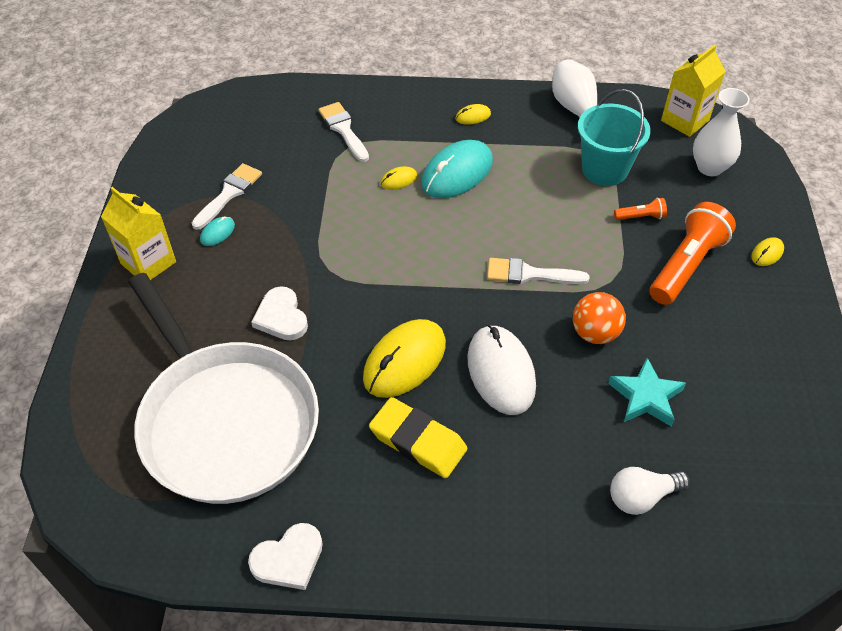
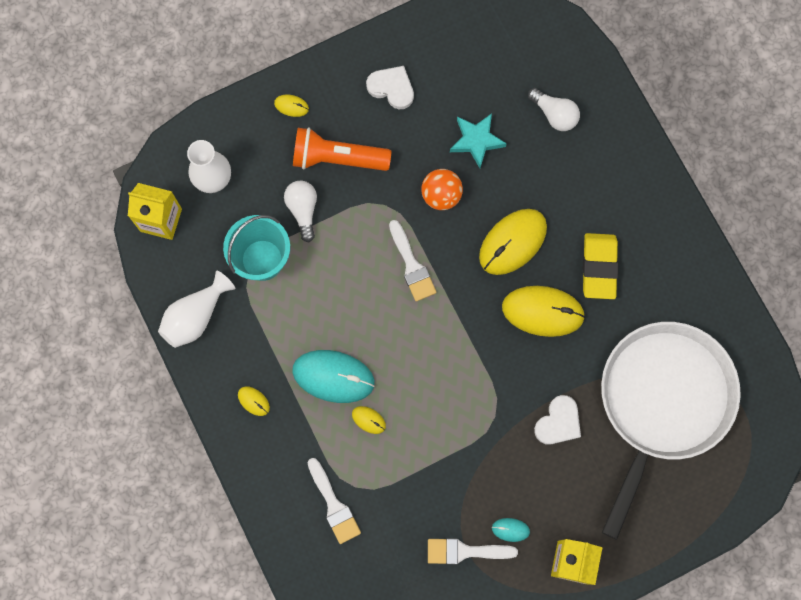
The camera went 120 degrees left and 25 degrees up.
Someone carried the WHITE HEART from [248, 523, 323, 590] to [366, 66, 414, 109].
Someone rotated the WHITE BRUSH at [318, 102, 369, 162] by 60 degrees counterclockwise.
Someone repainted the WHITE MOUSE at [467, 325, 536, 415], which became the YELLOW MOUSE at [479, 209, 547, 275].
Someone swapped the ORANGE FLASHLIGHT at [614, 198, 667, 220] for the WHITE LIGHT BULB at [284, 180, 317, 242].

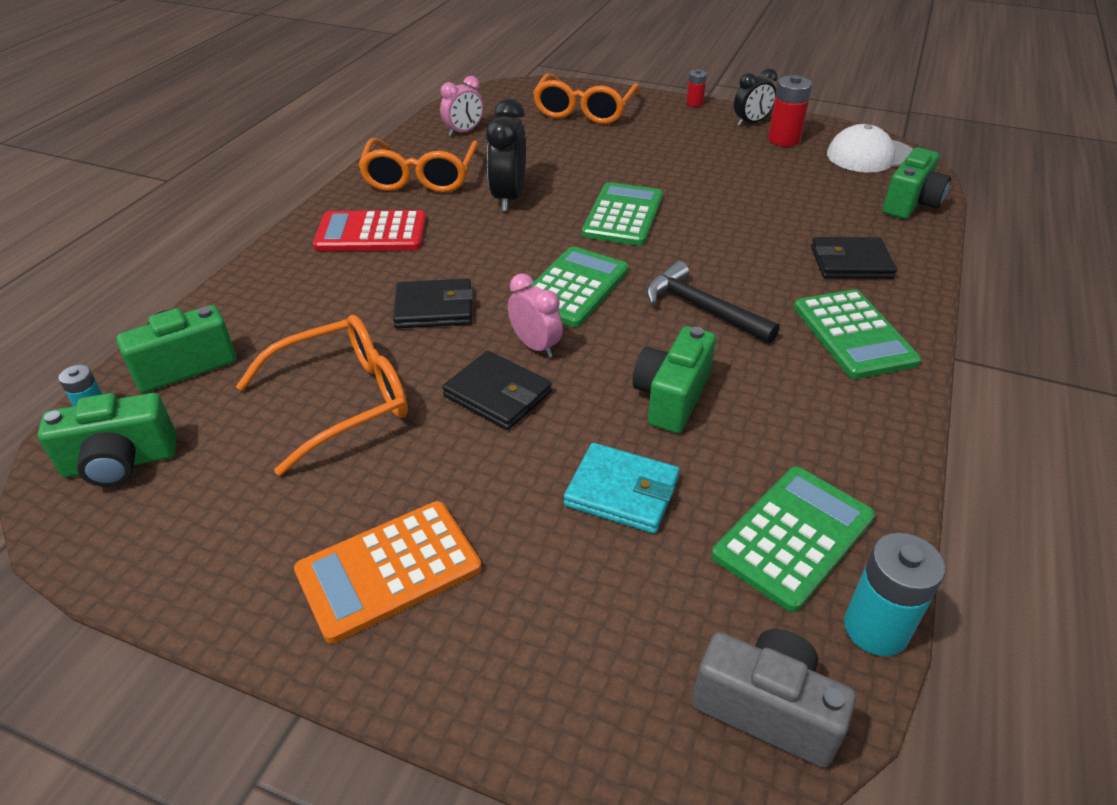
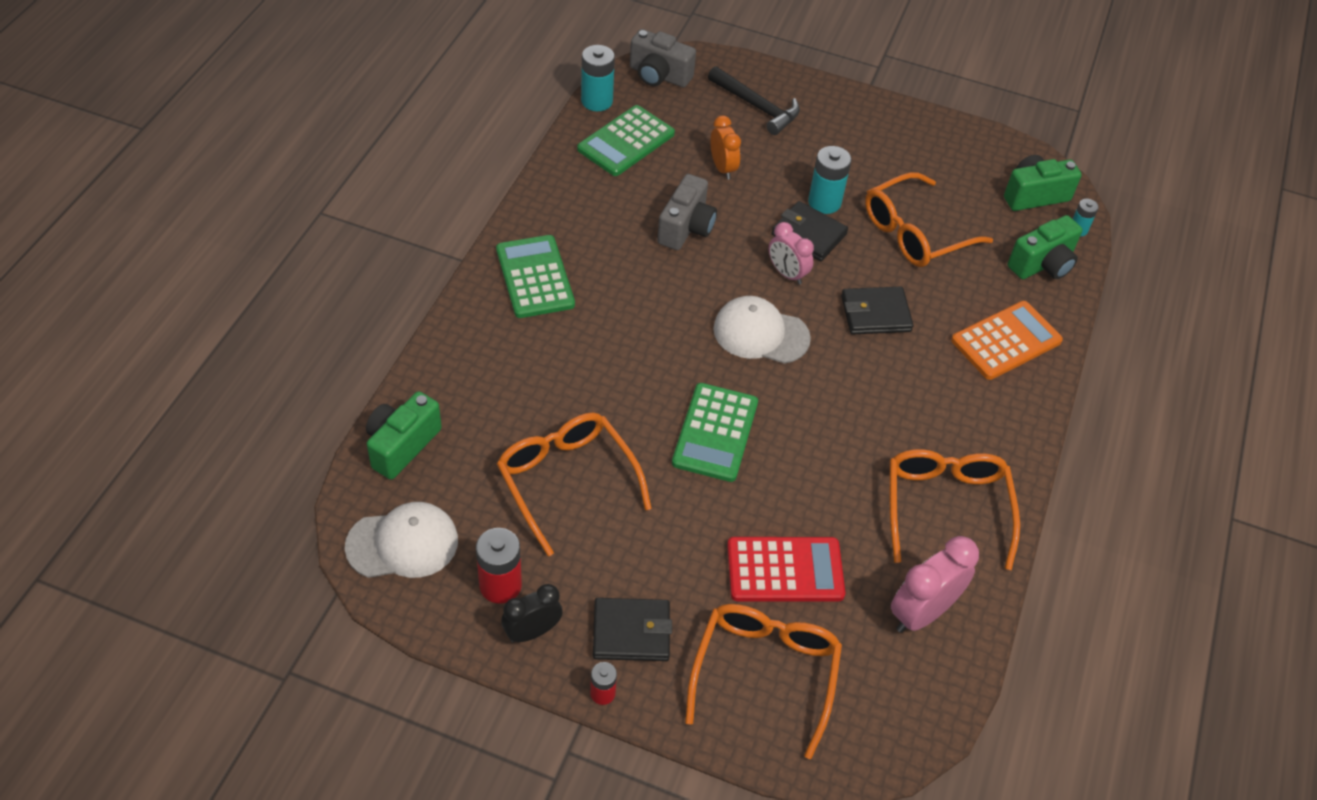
The camera went 175 degrees right and 10 degrees up.
Someone carried the ORANGE CALCULATOR from [294, 501, 482, 644] to [951, 301, 1063, 380].
Someone carried the RED CALCULATOR from [313, 210, 426, 251] to [727, 537, 845, 601].
Someone scaled the PINK CLOCK at [440, 76, 484, 136] by 1.53.
Someone took away the BLACK CLOCK at [486, 98, 526, 211].
Someone swapped the GREEN CALCULATOR at [530, 246, 629, 327] for the WHITE CAP at [713, 296, 811, 364].
Someone swapped the TURQUOISE WALLET at [564, 443, 680, 534] for the ORANGE CLOCK at [710, 115, 741, 180].
Someone repainted the GREEN CAMERA at [633, 326, 716, 433], which became the GREY CAMERA at [657, 174, 717, 250].
Someone carried the BLACK HAMMER from [646, 261, 780, 344] to [708, 66, 800, 135].
Someone carried the BLACK WALLET from [811, 237, 897, 279] to [593, 598, 672, 661].
Someone put down the ORANGE GLASSES at [497, 413, 652, 556].
Someone put down the TURQUOISE BATTERY at [808, 146, 852, 214].

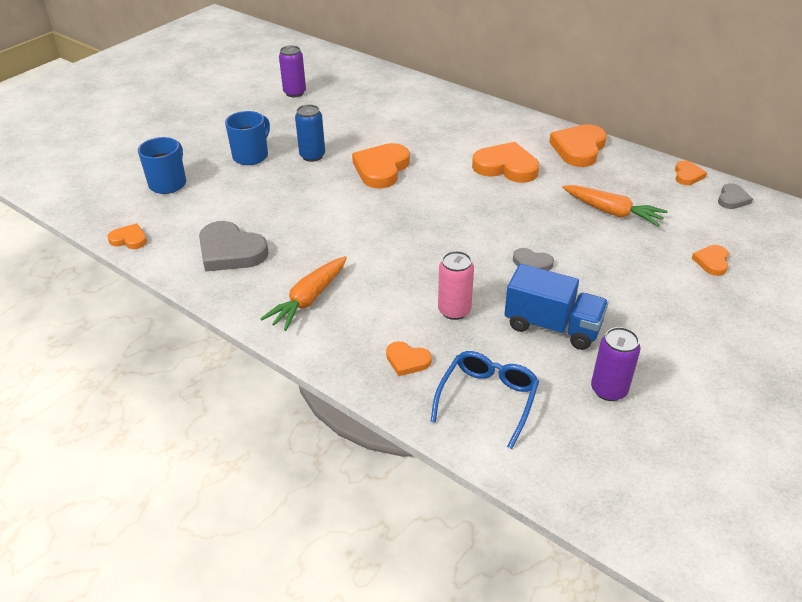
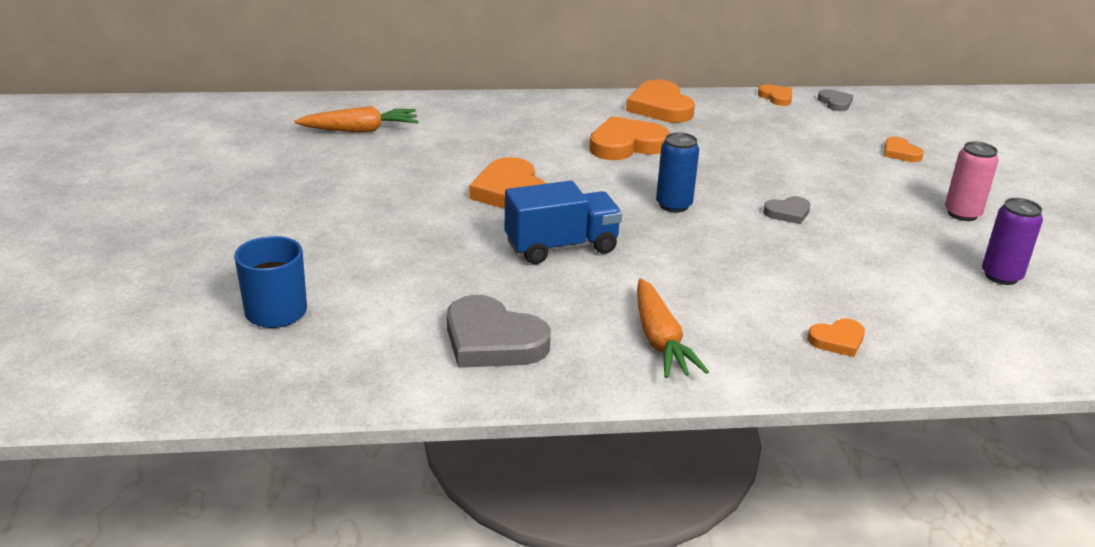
The camera went 45 degrees left and 10 degrees down.
Someone took away the ORANGE HEART at [107, 224, 147, 249].
Someone rotated the GREY HEART at [199, 221, 269, 272] by 45 degrees clockwise.
Someone took away the BLUE MUG at [225, 111, 270, 165].
Someone took away the PURPLE CAN at [279, 45, 306, 97].
Someone carried the BLUE CAN from [295, 104, 325, 162] to [656, 132, 699, 213].
Someone took away the BLUE GLASSES at [430, 351, 539, 449].
Someone carried the PINK CAN from [438, 251, 474, 320] to [945, 141, 998, 221].
Someone carried the BLUE TRUCK from [504, 264, 608, 350] to [505, 181, 622, 264].
Someone carried the ORANGE CARROT from [562, 185, 668, 226] to [295, 106, 418, 132].

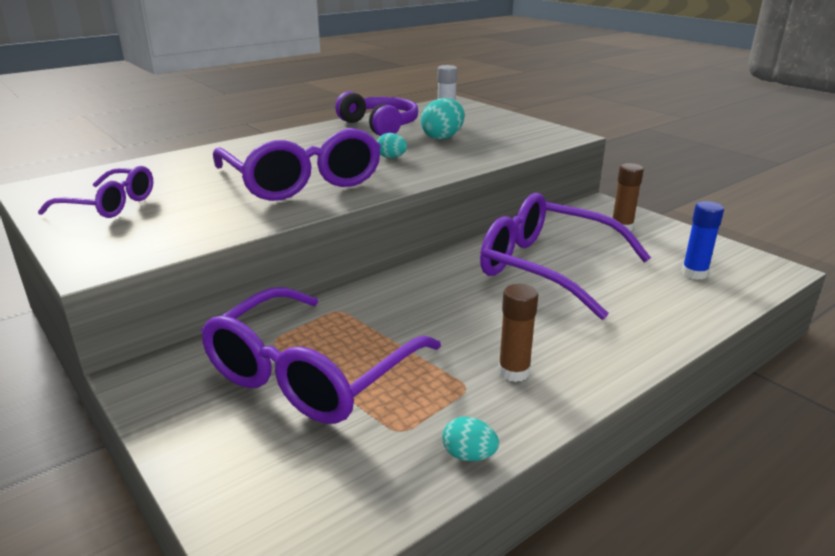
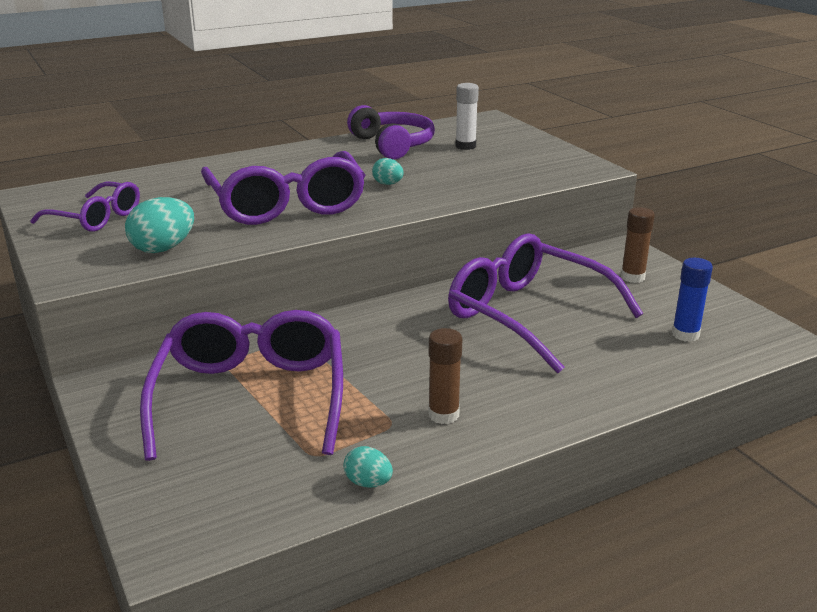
The camera went 10 degrees right and 0 degrees up.
Someone rotated the PURPLE GLASSES at [201, 287, 441, 424] by 135 degrees clockwise.
Someone carried the TURQUOISE EGG from [421, 98, 465, 140] to [125, 197, 194, 253].

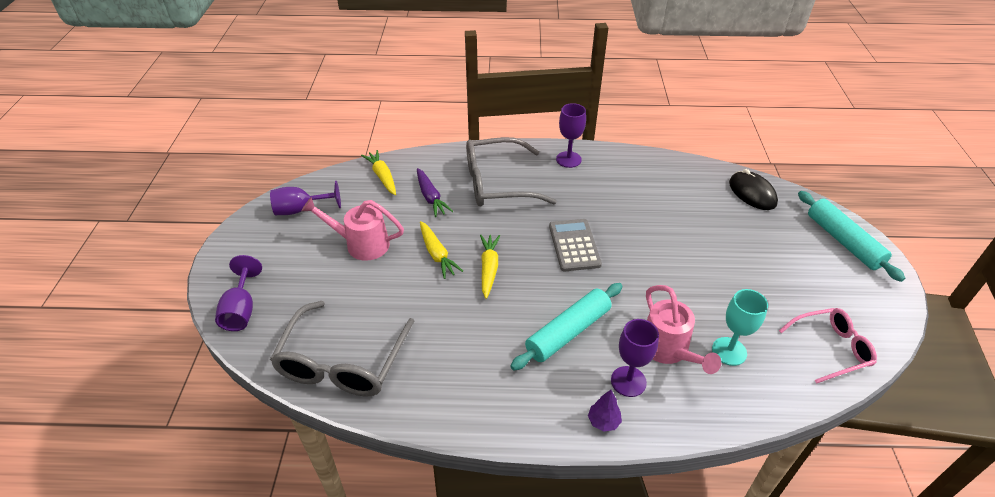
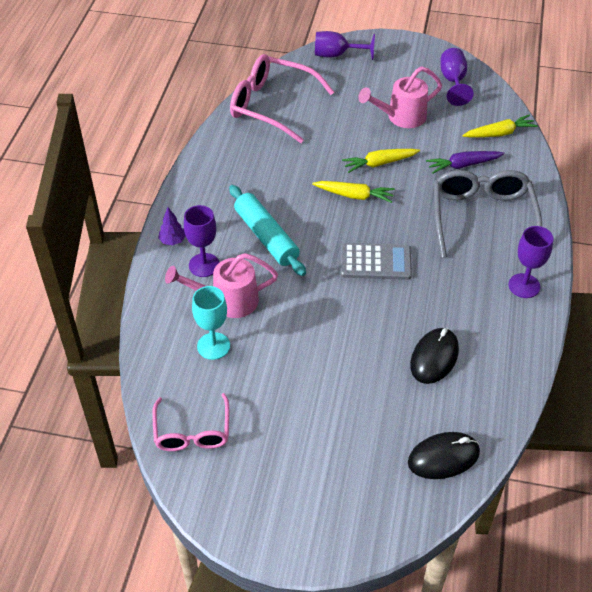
The camera went 100 degrees right and 5 degrees up.
Someone repainted the GREY GLASSES at [270, 301, 414, 397], which became the PINK GLASSES at [230, 54, 334, 143].
Someone rotated the PINK WATERING CAN at [301, 197, 404, 261] by 135 degrees counterclockwise.
Someone took away the TURQUOISE ROLLING PIN at [798, 191, 905, 282].
Someone put down the BLACK MOUSE at [410, 328, 459, 384].

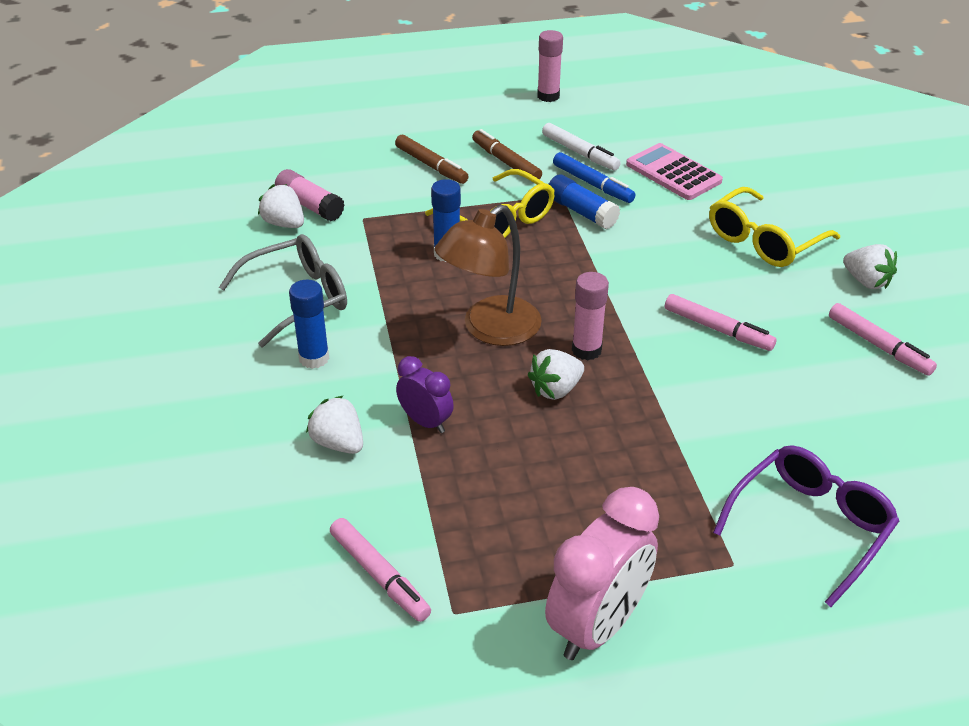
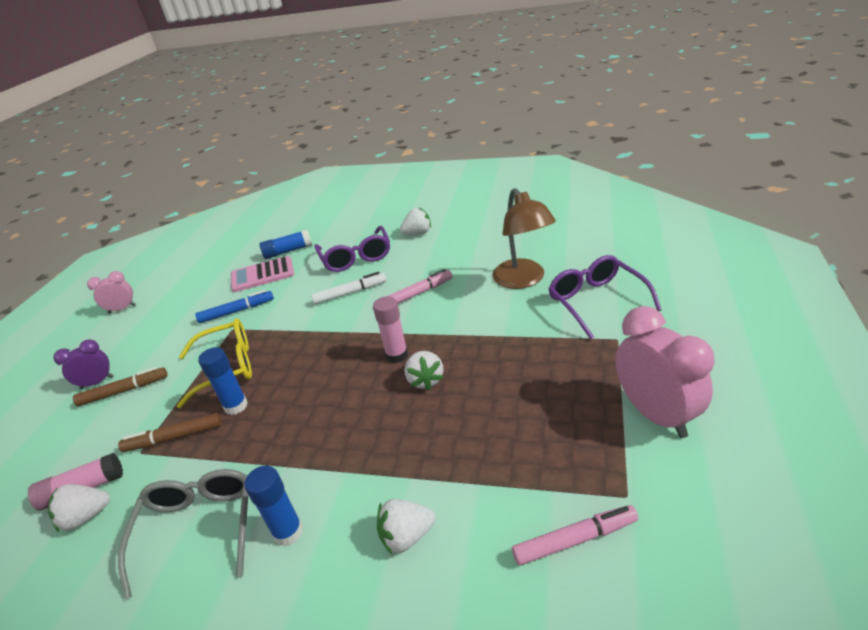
The camera went 60 degrees left and 5 degrees down.
Someone carried the PURPLE CLOCK from [396, 356, 454, 433] to [53, 340, 114, 389].
Someone carried the BROWN LAMP from [435, 205, 542, 346] to [492, 188, 556, 289].
Someone carried the BROWN MARKER from [472, 129, 542, 180] to [118, 413, 222, 452].
Someone swapped the PINK GLUE STICK at [537, 30, 563, 102] for the PINK CLOCK at [87, 271, 136, 314].
Someone carried the WHITE MARKER from [542, 123, 621, 171] to [311, 272, 387, 305].
Someone carried the BLUE GLUE STICK from [549, 175, 620, 229] to [259, 230, 312, 259].
Someone repainted the YELLOW GLASSES at [709, 187, 840, 267], which became the PURPLE GLASSES at [314, 226, 390, 272].
Someone took away the PINK MARKER at [829, 303, 937, 376].

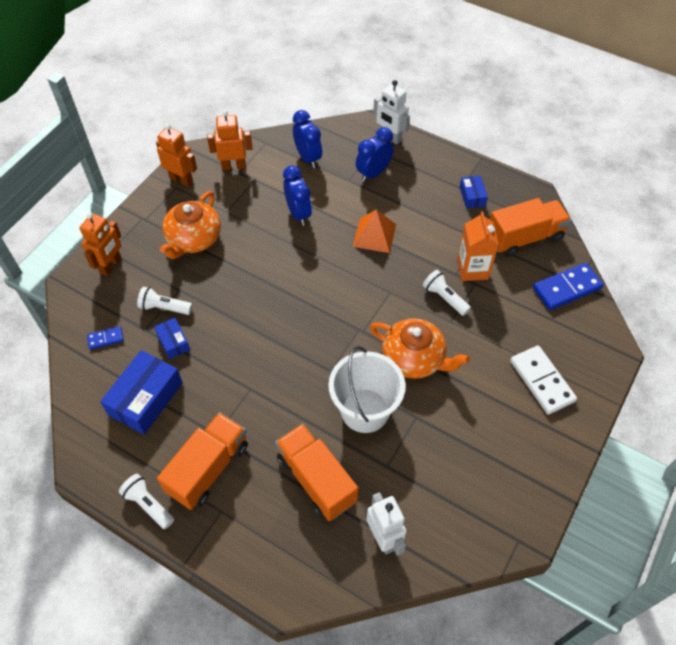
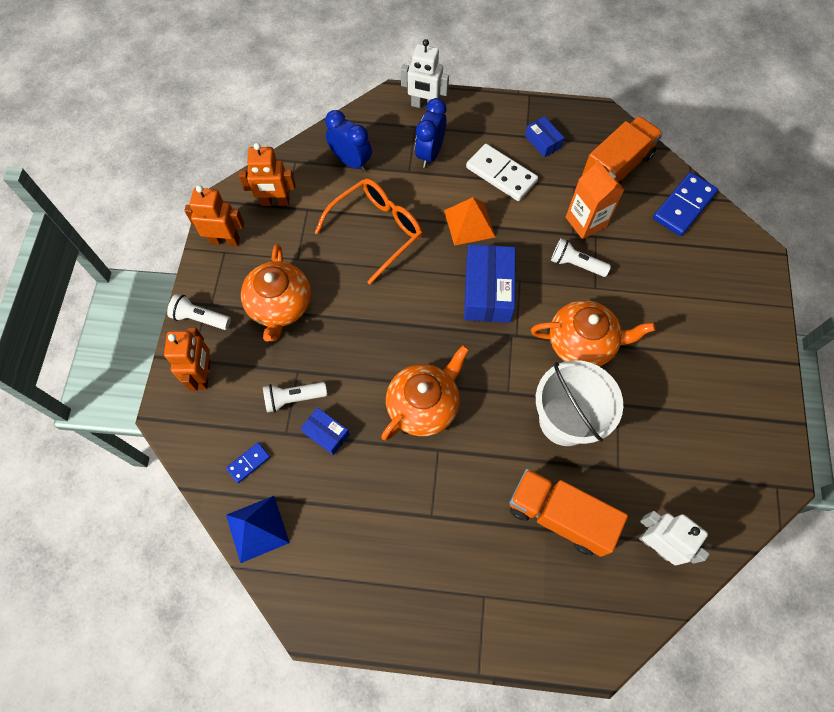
The camera went 25 degrees left and 10 degrees up.
Someone carried the BLUE BOX from [100, 350, 183, 435] to [464, 244, 516, 323].
Someone carried the WHITE FLASHLIGHT from [119, 474, 174, 529] to [167, 294, 231, 330].
Someone took away the ORANGE TRUCK at [157, 412, 248, 510].
Someone rotated the ORANGE ROBOT at [207, 110, 252, 170] by 150 degrees counterclockwise.
Someone swapped the BLUE CLOCK at [283, 165, 312, 226] for the ORANGE GLASSES at [315, 178, 422, 284].
Someone carried the WHITE DOMINO from [510, 345, 577, 415] to [466, 144, 538, 201].
Someone put down the BLUE PYRAMID at [226, 496, 290, 563].
Someone put down the ORANGE TEAPOT at [381, 345, 470, 441].

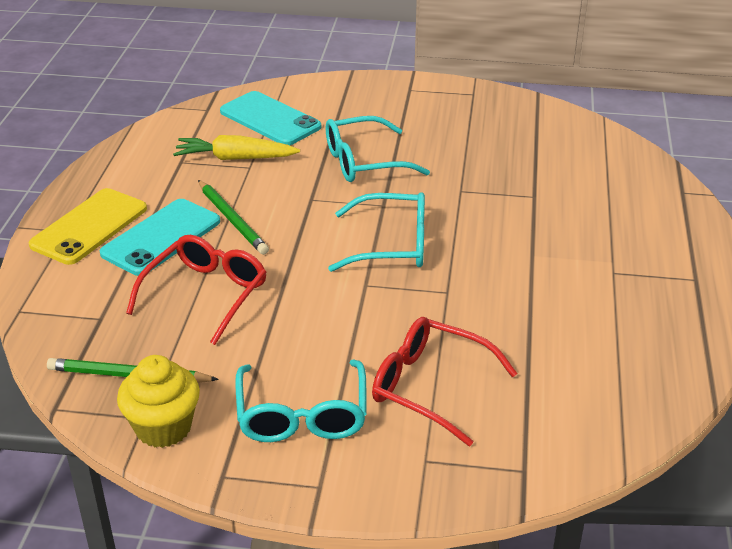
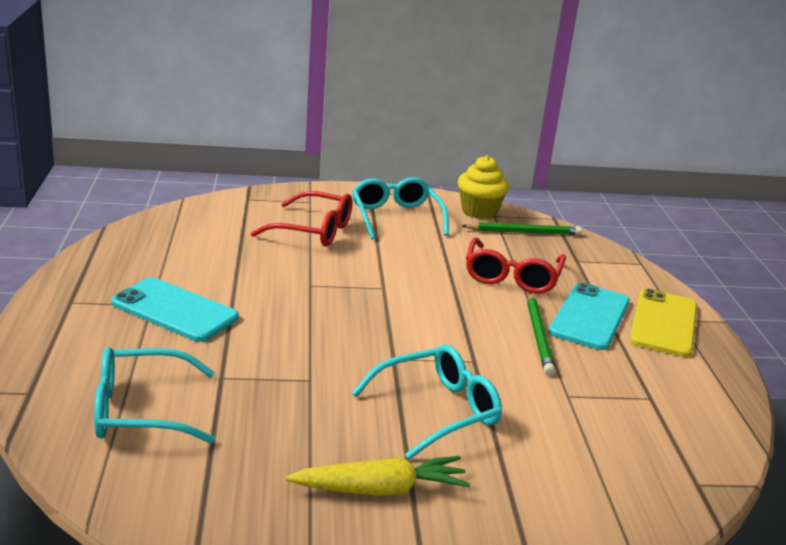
The camera went 165 degrees right and 10 degrees down.
Someone carried the YELLOW CARROT from [173, 135, 300, 160] to [286, 456, 470, 496].
Someone rotated the GREEN PENCIL at [198, 180, 269, 255] by 135 degrees counterclockwise.
Someone carried the TURQUOISE PHONE from [220, 91, 321, 145] to [111, 277, 239, 342].
Someone carried the TURQUOISE GLASSES from [328, 192, 425, 272] to [94, 347, 215, 443].

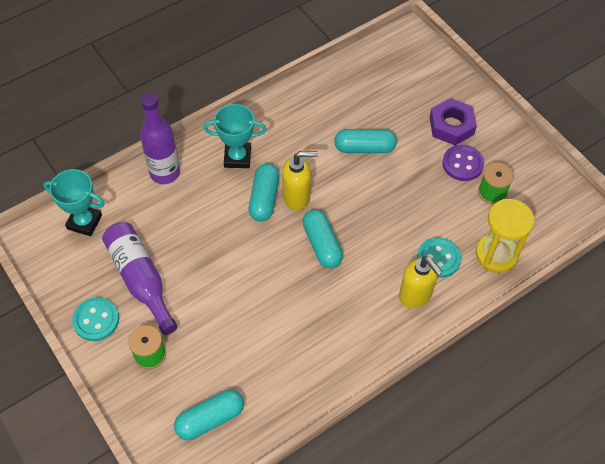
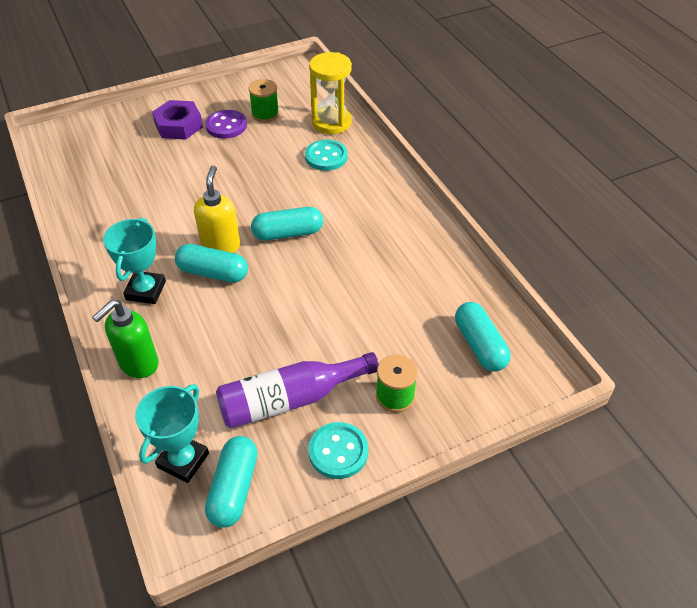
The camera went 80 degrees left and 10 degrees down.
Someone swapped the PURPLE BOTTLE at [140, 93, 180, 184] for the GREEN SOAP DISPENSER at [92, 300, 159, 378].
Someone carried the TURQUOISE CAPSULE from [334, 129, 397, 153] to [205, 436, 258, 528].
Someone took away the YELLOW SOAP DISPENSER at [399, 256, 442, 309].

